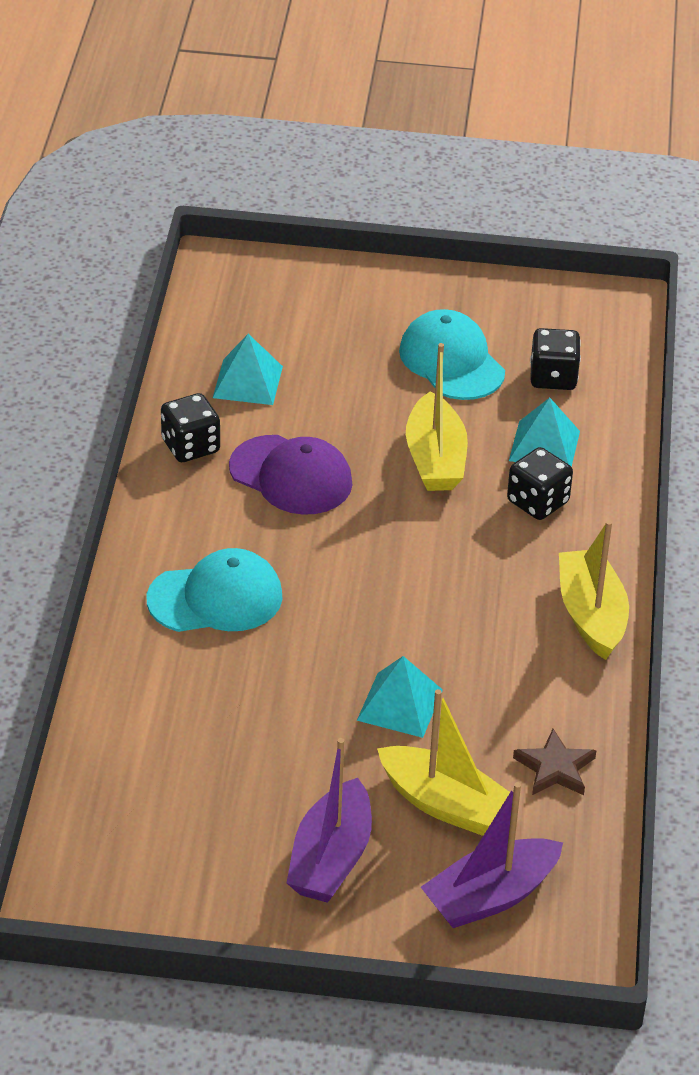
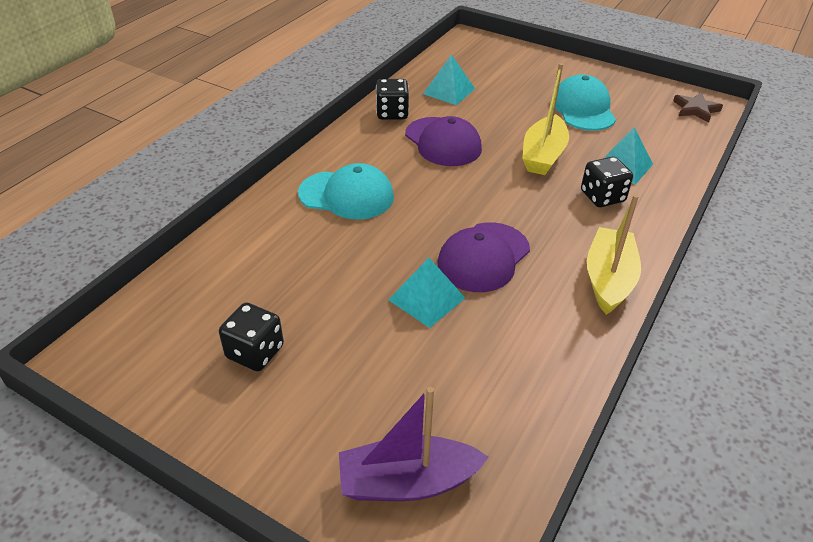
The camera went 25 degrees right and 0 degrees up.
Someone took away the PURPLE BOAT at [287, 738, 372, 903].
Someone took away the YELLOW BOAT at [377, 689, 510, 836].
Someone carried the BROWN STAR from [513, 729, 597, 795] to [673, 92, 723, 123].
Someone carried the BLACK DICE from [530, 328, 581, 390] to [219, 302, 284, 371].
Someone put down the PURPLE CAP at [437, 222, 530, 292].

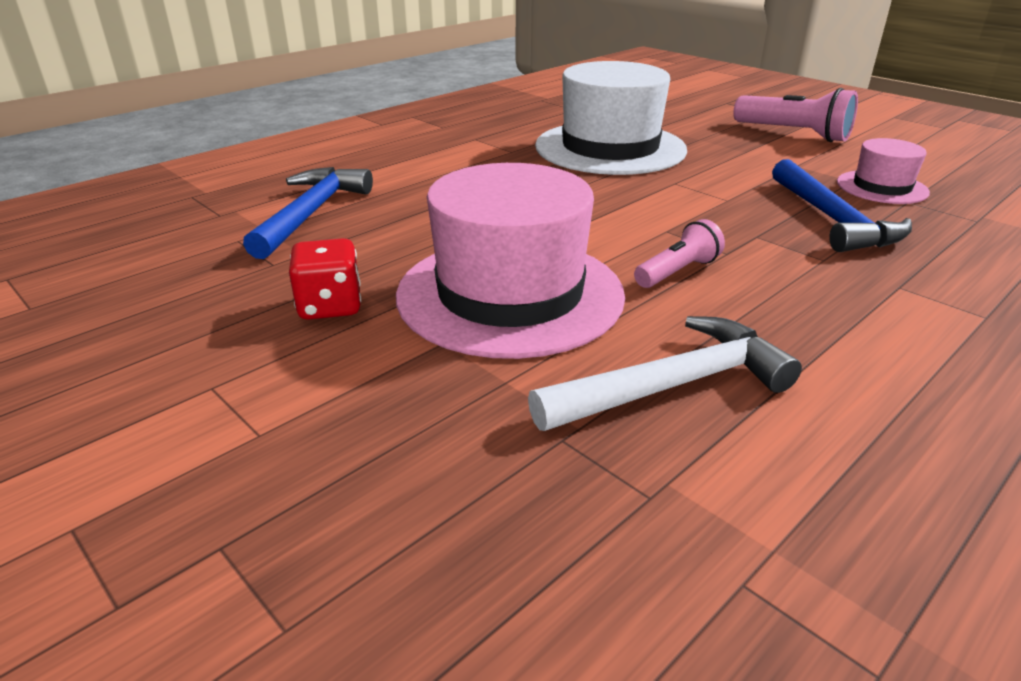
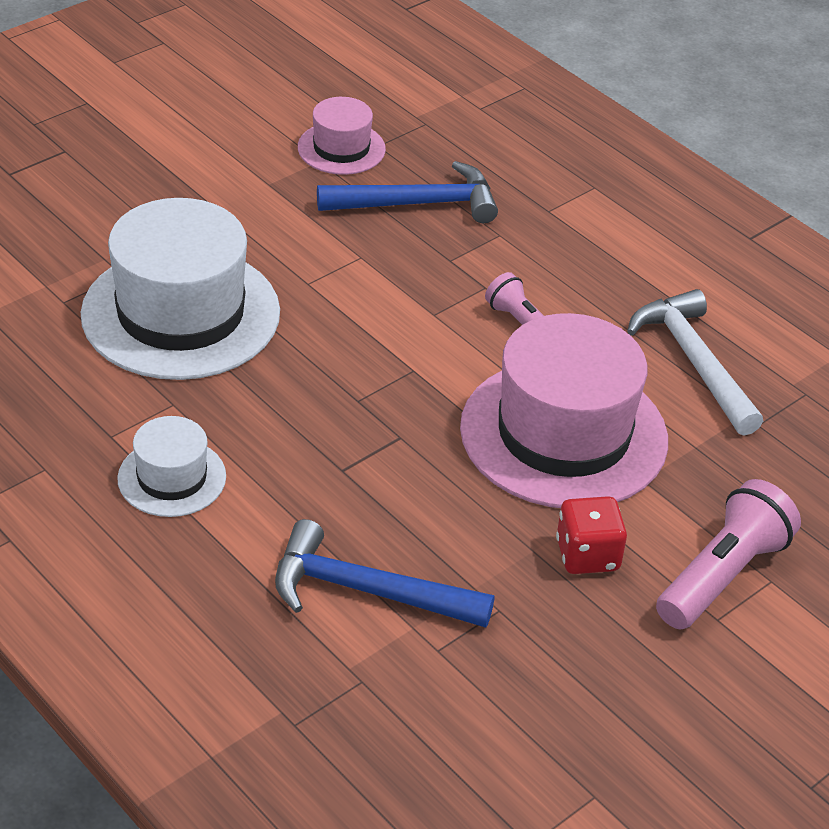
The camera went 90 degrees left and 10 degrees up.
Someone carried the PINK FLASHLIGHT from [733, 88, 858, 142] to [656, 479, 801, 629].
Someone put down the WHITE HAT at [117, 416, 226, 517].

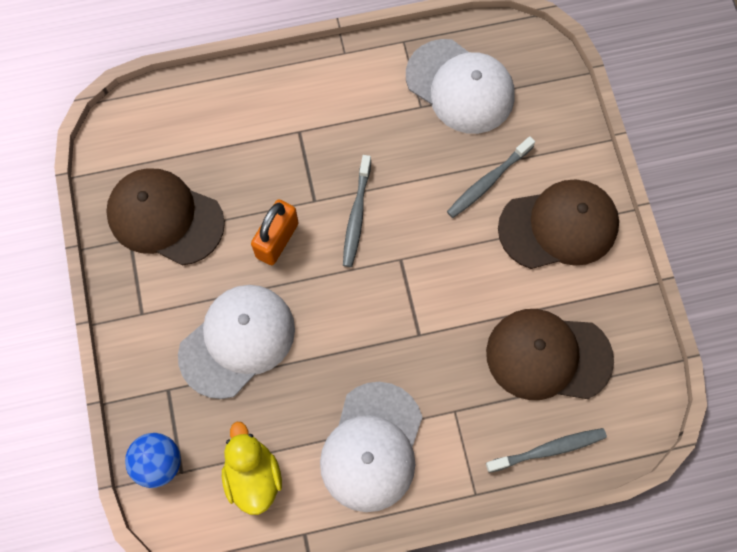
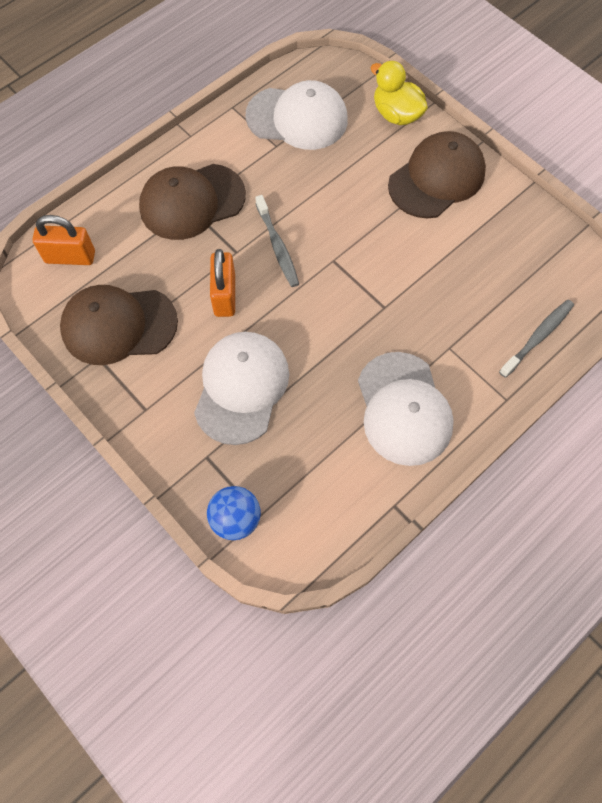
The camera went 30 degrees left and 5 degrees down.
Someone carried the YELLOW DUCK from [222, 422, 282, 515] to [370, 61, 428, 125].
Someone took away the GREY TOOTHBRUSH at [447, 136, 535, 218].
Someone carried the BROWN CAP from [486, 309, 614, 400] to [139, 164, 246, 240].
Someone put down the ORANGE PADLOCK at [33, 215, 95, 265].

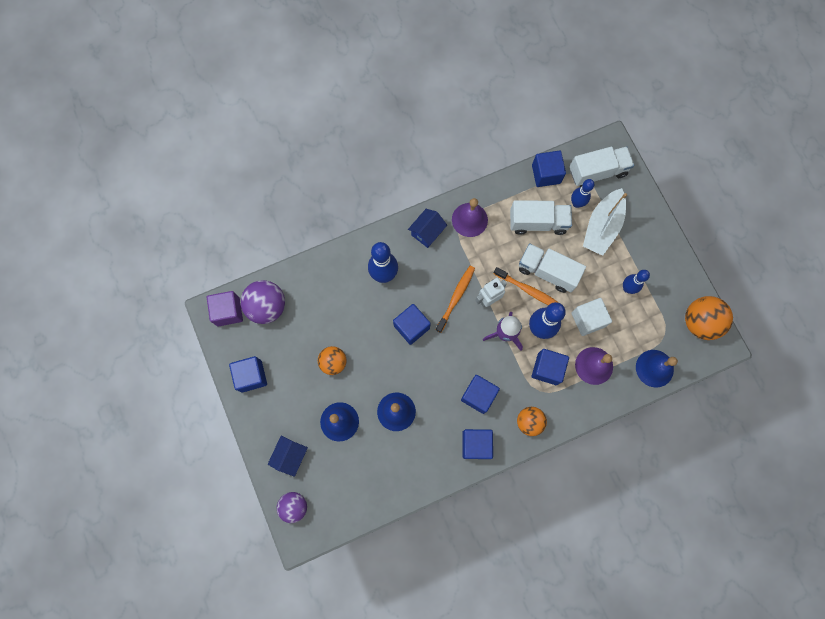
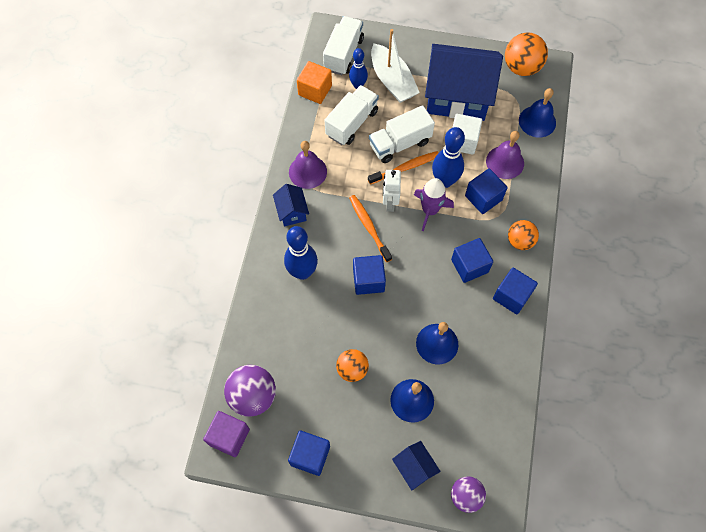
The camera went 55 degrees left and 10 degrees down.
Someone repainted the BLUE CUBE at [532, 150, 566, 187], which became the ORANGE CUBE at [297, 61, 332, 104].
Someone swapped the BLUE BOWLING PIN at [623, 270, 650, 294] for the BLUE HOUSE at [425, 44, 503, 121].

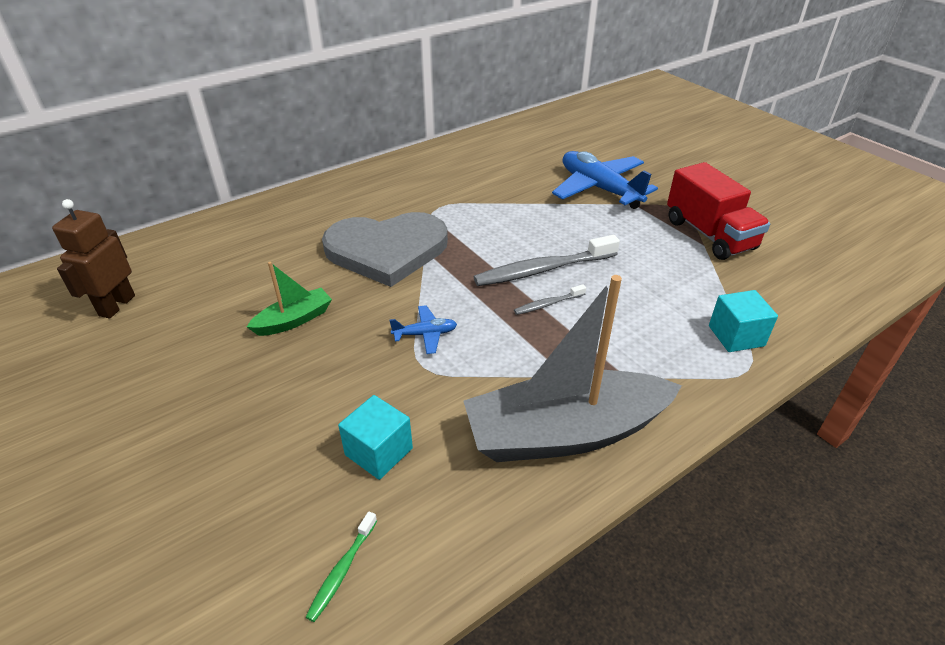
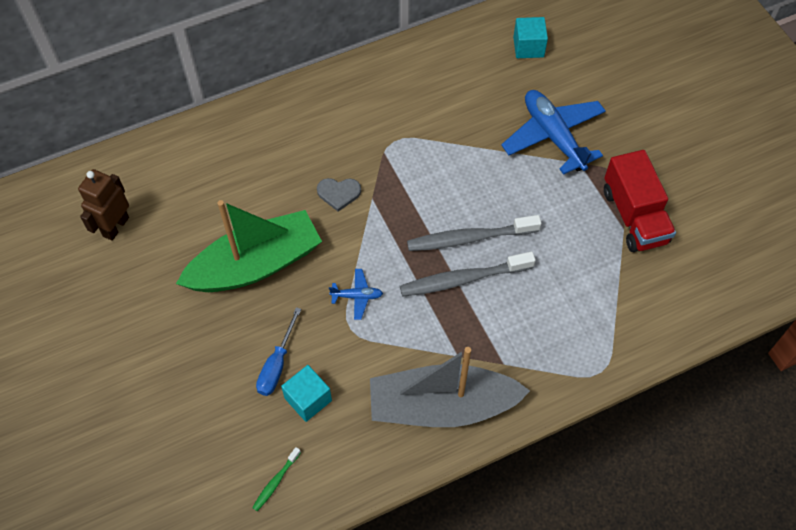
The camera went 10 degrees right and 20 degrees up.
Someone scaled the GREEN BOAT at [247, 262, 332, 336] by 2.12.
Someone scaled the GREY HEART at [322, 212, 448, 287] by 0.40.
Someone scaled the GREY TOOTHBRUSH at [514, 284, 586, 315] by 2.08.
Someone carried the TURQUOISE CUBE from [709, 290, 778, 352] to [513, 17, 548, 58].
Someone put down the BLUE SCREWDRIVER at [256, 307, 301, 396].

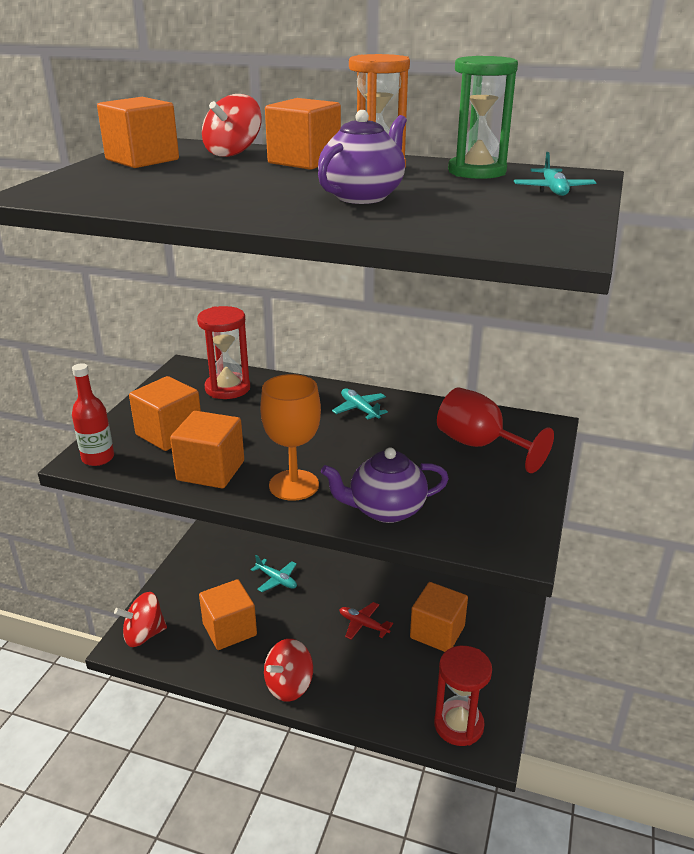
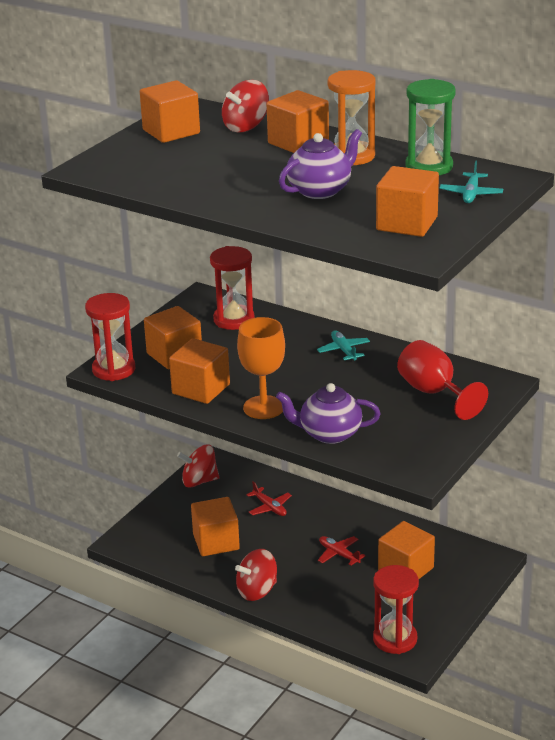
The camera went 15 degrees right and 0 degrees up.
Someone swapped the RED BOTTLE at [72, 363, 114, 466] for the RED HOURGLASS at [85, 293, 135, 381].
Someone carried the RED SPINNING TOP from [114, 592, 167, 647] to [177, 444, 219, 488].
Someone repainted the TURQUOISE PLANE at [251, 555, 297, 592], which became the RED PLANE at [247, 481, 292, 516].
Someone put down the ORANGE CUBE at [376, 166, 439, 237].

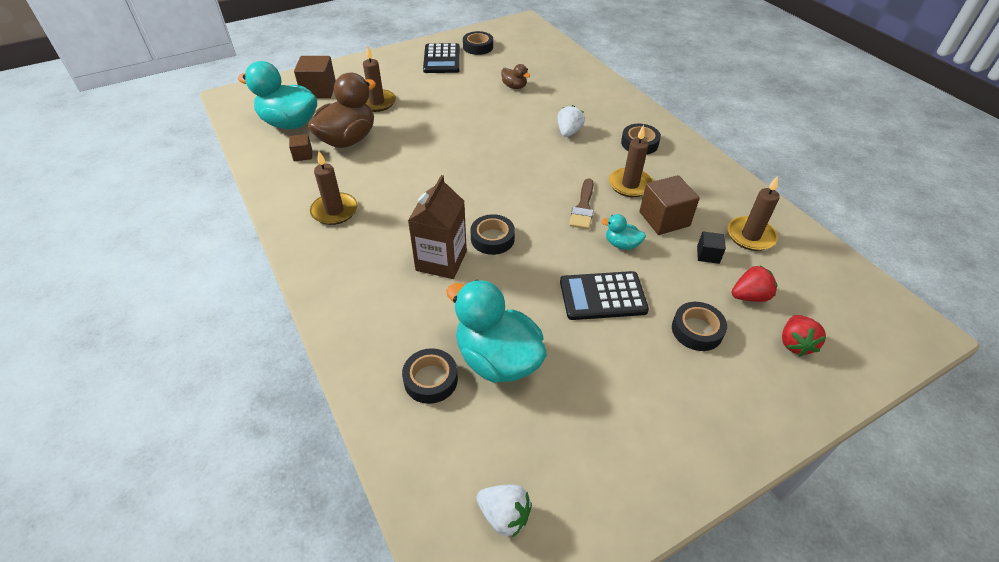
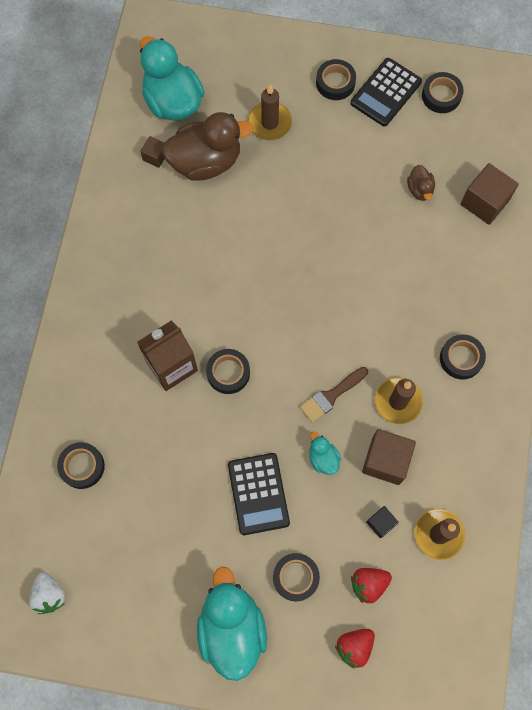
The camera went 40 degrees right and 25 degrees up.
Someone carried the BROWN CUBE from [294, 56, 336, 98] to [461, 163, 519, 225].
Someone took away the BROWN CANDLE at [310, 150, 358, 225].
Someone carried the TURQUOISE DUCK from [446, 280, 547, 383] to [197, 566, 267, 681].
Someone took away the WHITE STRAWBERRY at [557, 105, 585, 137].
Someone rotated the BLACK CALCULATOR at [560, 271, 649, 320] by 135 degrees counterclockwise.
Someone rotated the RED STRAWBERRY at [732, 266, 777, 302] by 135 degrees clockwise.
Someone put down the BLACK TAPE at [316, 59, 356, 100].

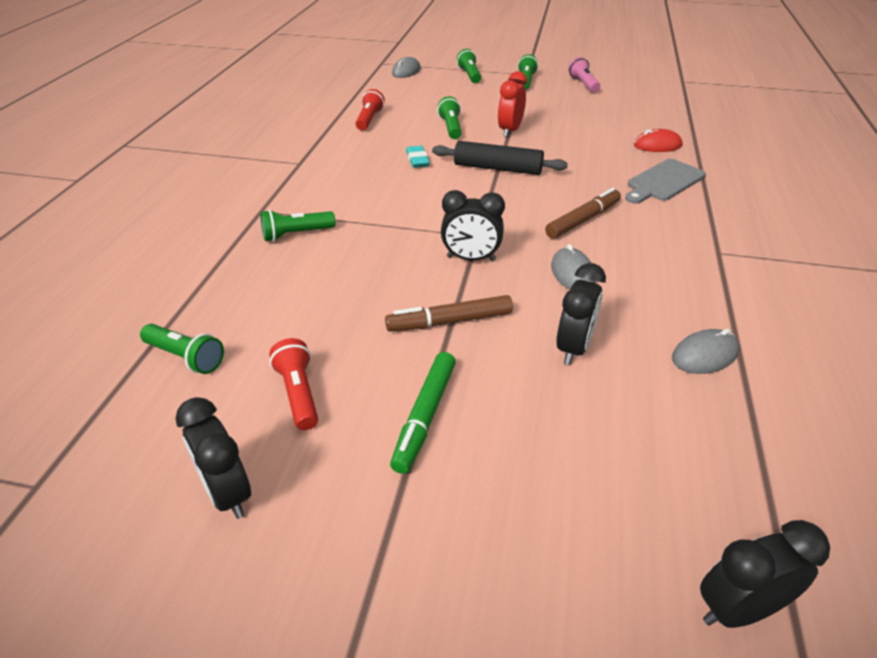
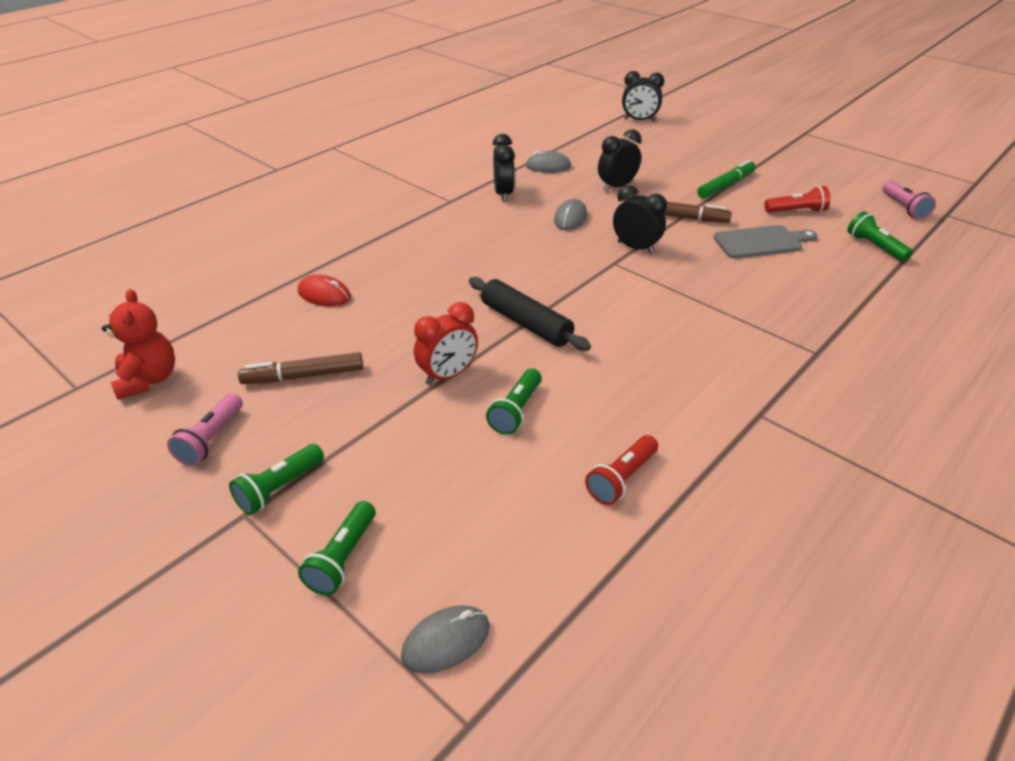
The camera went 150 degrees left and 0 degrees up.
Someone carried the BLACK CLOCK from [175, 397, 251, 519] to [493, 134, 515, 202].
Someone took away the GREEN FLASHLIGHT at [260, 209, 335, 241].
Someone rotated the RED FLASHLIGHT at [269, 338, 318, 430] by 105 degrees counterclockwise.
Someone took away the TURQUOISE ERASER at [406, 146, 430, 168].
Someone carried the BROWN MARKER from [545, 188, 621, 239] to [238, 352, 363, 384].
Someone carried the GREY CUTTING BOARD from [625, 159, 706, 204] to [713, 225, 817, 259].
Someone put down the RED TEDDY BEAR at [102, 289, 175, 400].
Someone put down the PINK FLASHLIGHT at [882, 181, 936, 219].

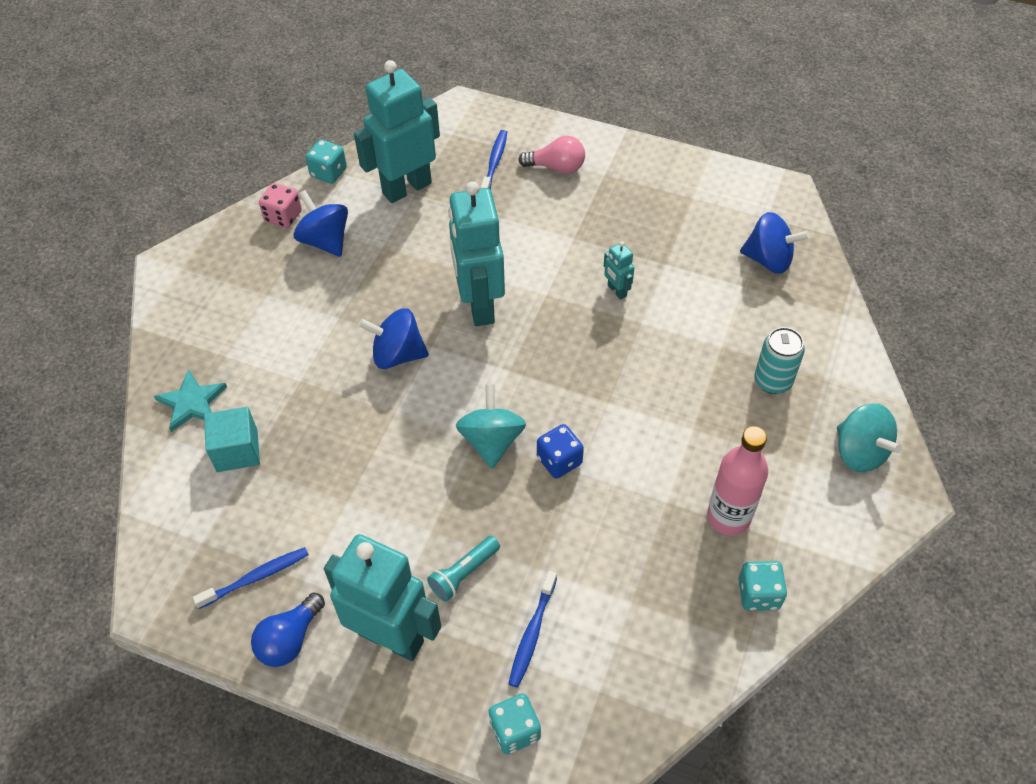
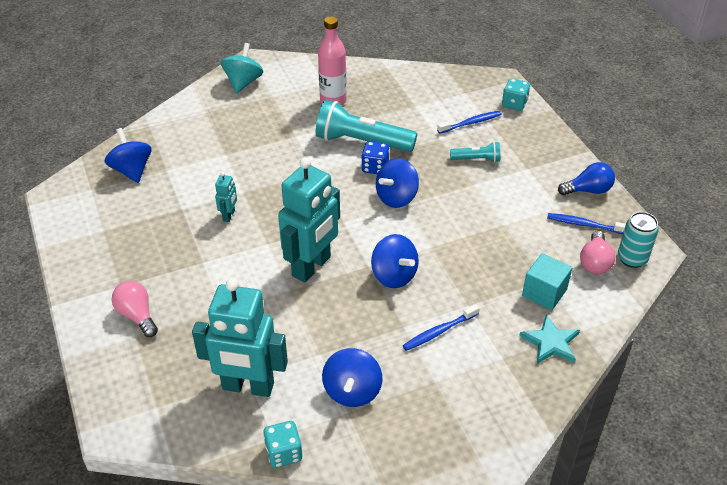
The camera went 135 degrees left and 10 degrees down.
Someone took away the PINK DICE at [259, 183, 302, 228].
Someone took away the TURQUOISE ROBOT at [324, 534, 441, 661].
Someone repainted the TURQUOISE SPINNING TOP at [456, 384, 526, 469], which became the BLUE SPINNING TOP at [376, 158, 419, 208].
Someone carried the BLUE TOOTHBRUSH from [481, 130, 507, 189] to [403, 304, 480, 351].
Someone took away the TURQUOISE DICE at [738, 561, 787, 611].
Someone carried the TURQUOISE CAN from [754, 327, 805, 394] to [618, 212, 659, 268].
Someone put down the TURQUOISE FLASHLIGHT at [316, 100, 417, 152].
Someone put down the PINK LIGHT BULB at [580, 231, 616, 274].

